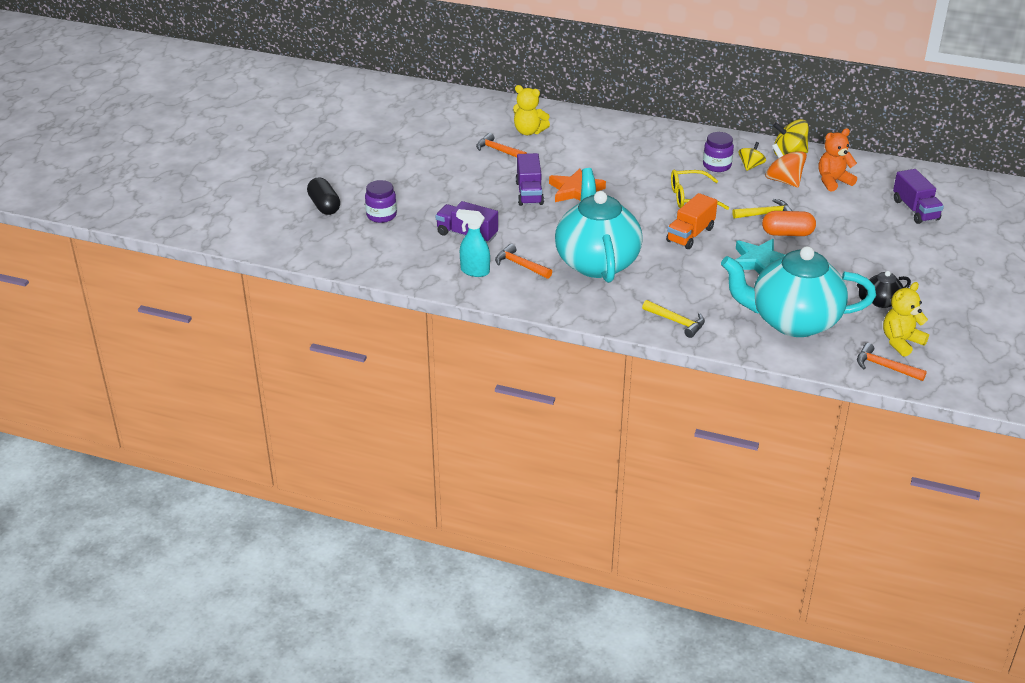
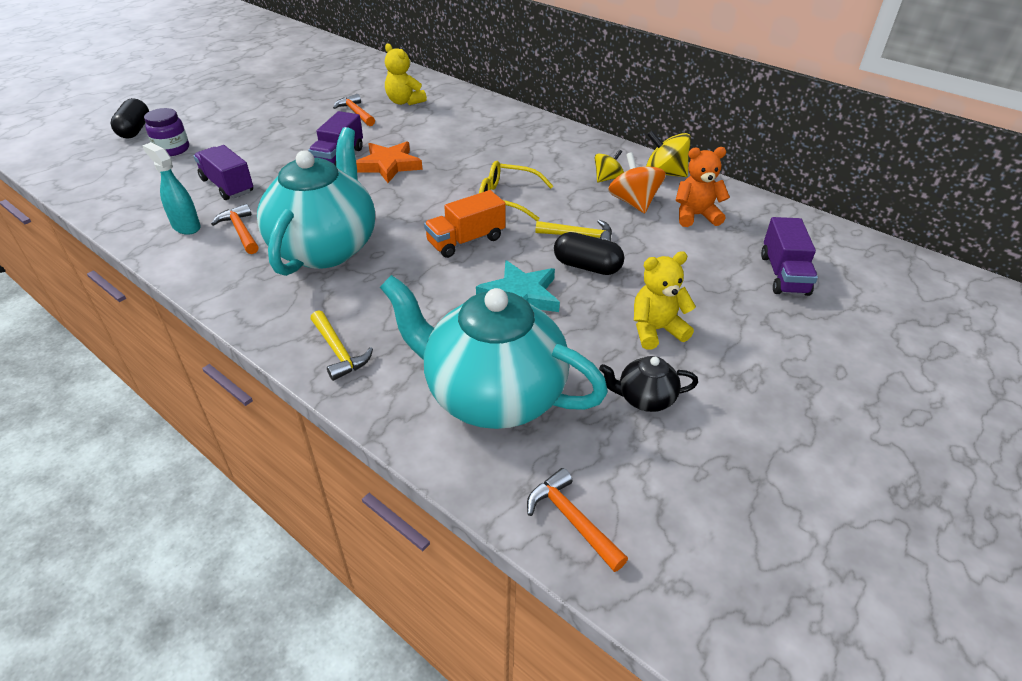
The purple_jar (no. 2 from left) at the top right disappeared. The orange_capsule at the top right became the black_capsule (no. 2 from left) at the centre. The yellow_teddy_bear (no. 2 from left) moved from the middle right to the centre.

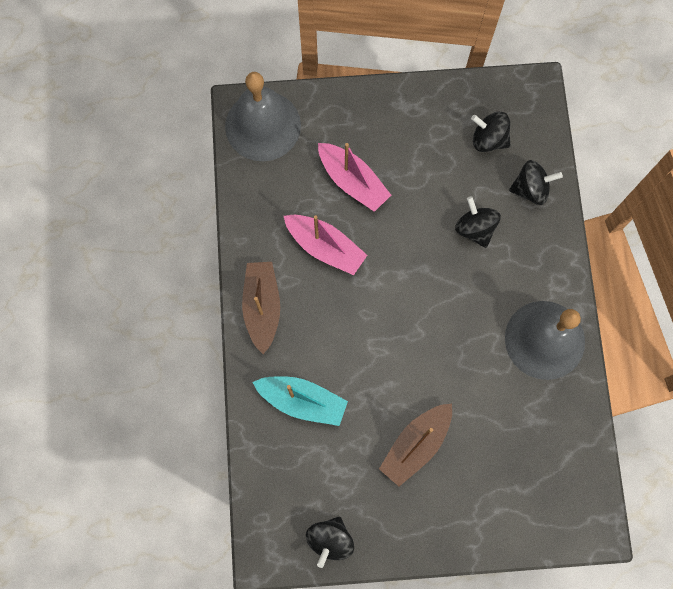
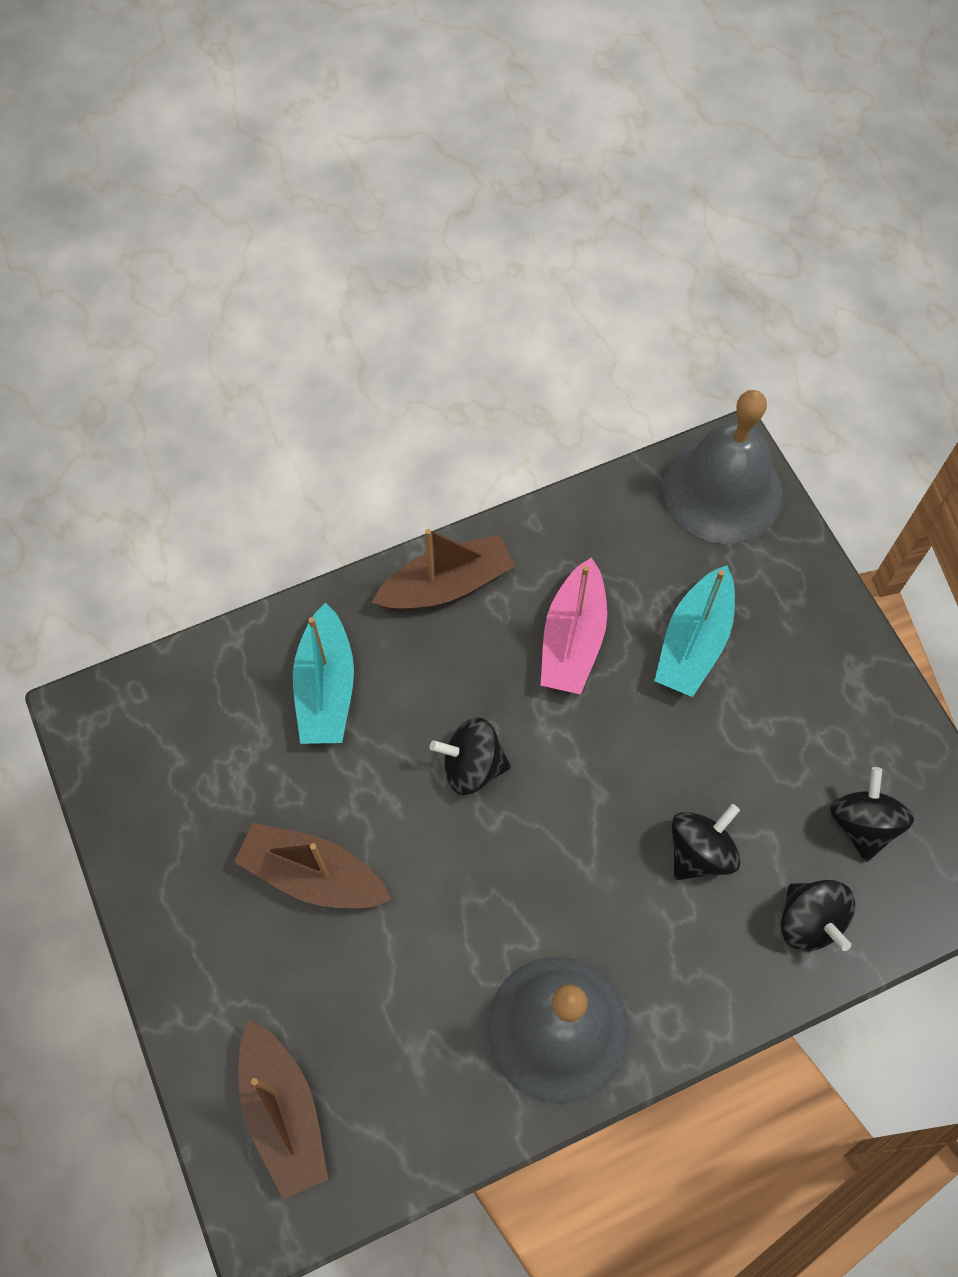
The black_spinning_top (no. 1 from left) moved from the bottom centre to the centre. The pink_boat (no. 2 from left) at the top centre became the turquoise_boat (no. 2 from left) at the middle right. The brown_boat (no. 1 from left) at the bottom left appeared.

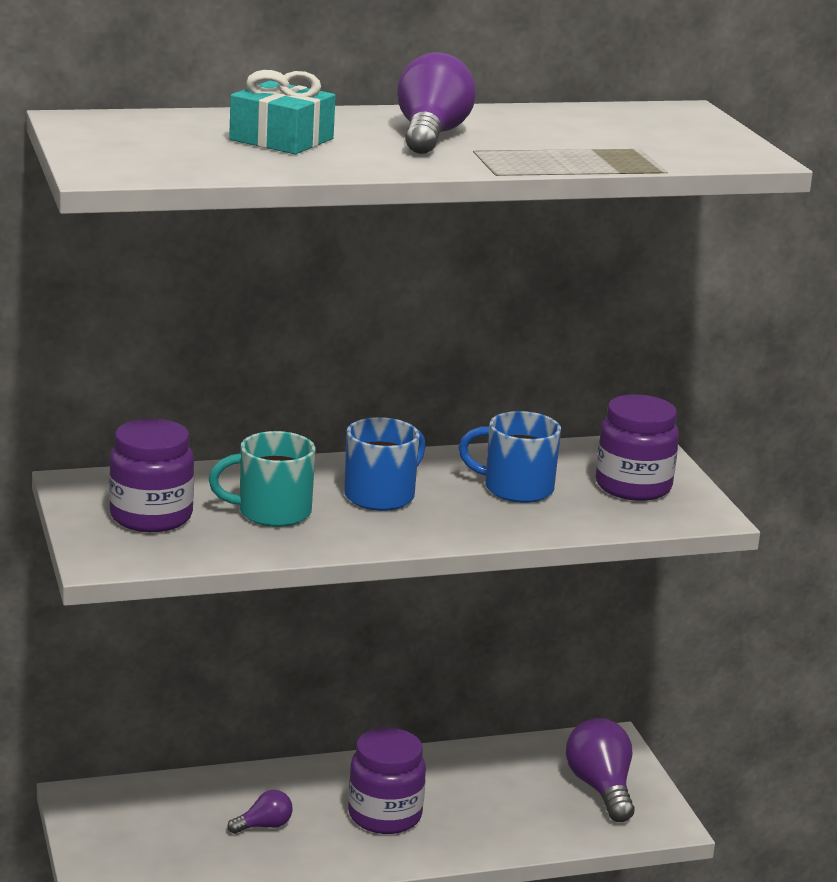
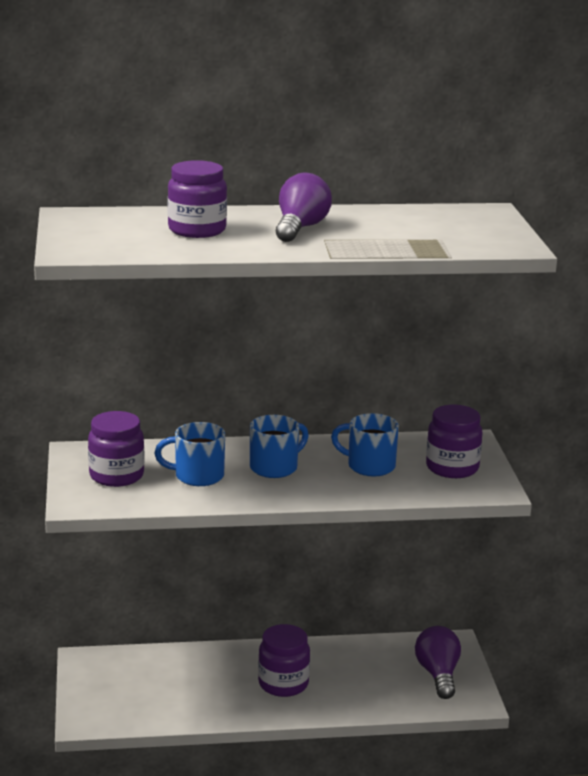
The turquoise_mug at the middle left became the blue_mug (no. 1 from left) at the middle left. The purple_light_bulb (no. 1 from left) at the bottom left disappeared. The turquoise_gift at the top centre was replaced by the purple_jar (no. 2 from left) at the top centre.

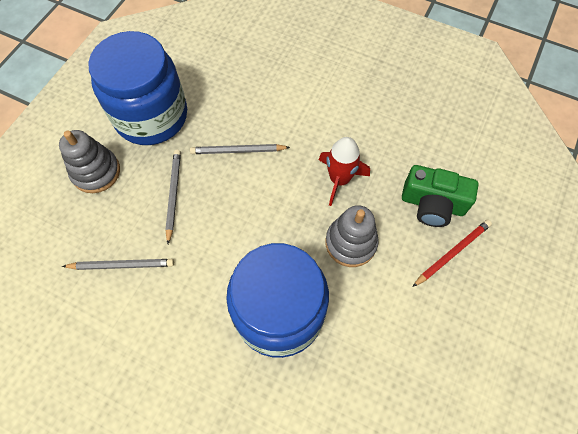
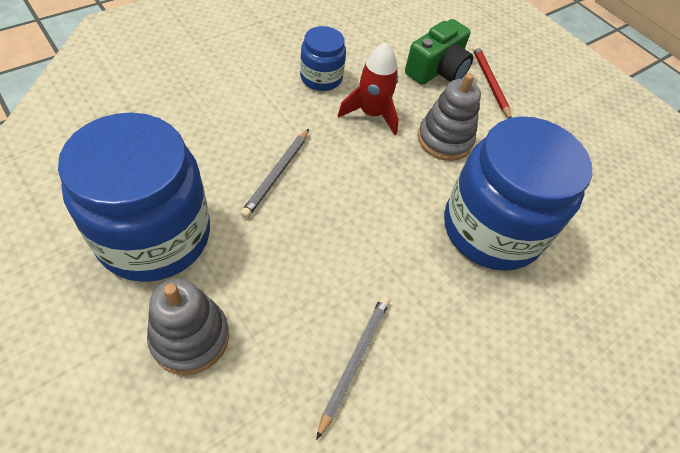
The grey_pencil (no. 2 from left) at the middle left disappeared. The blue_jar (no. 2 from left) at the top centre appeared.

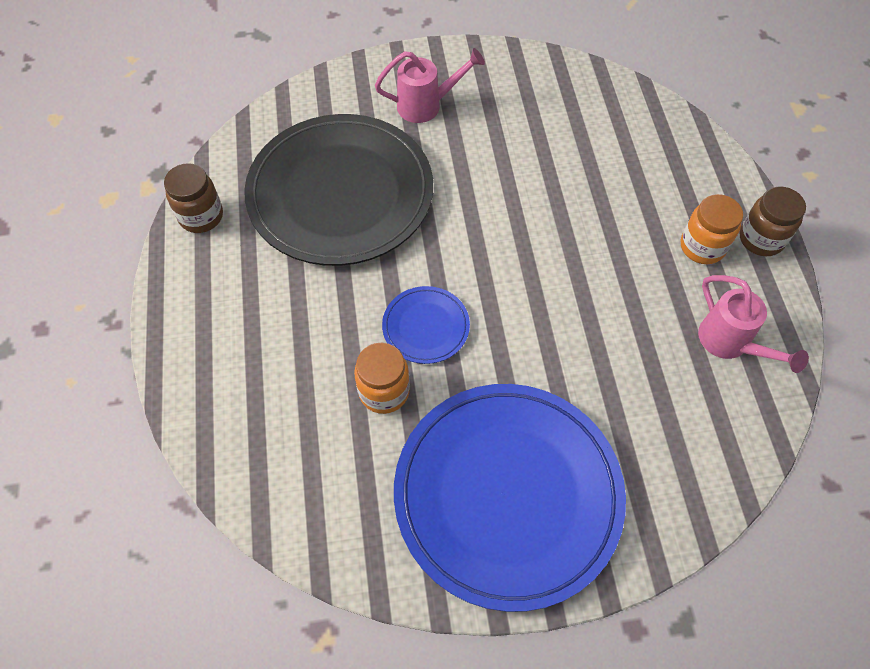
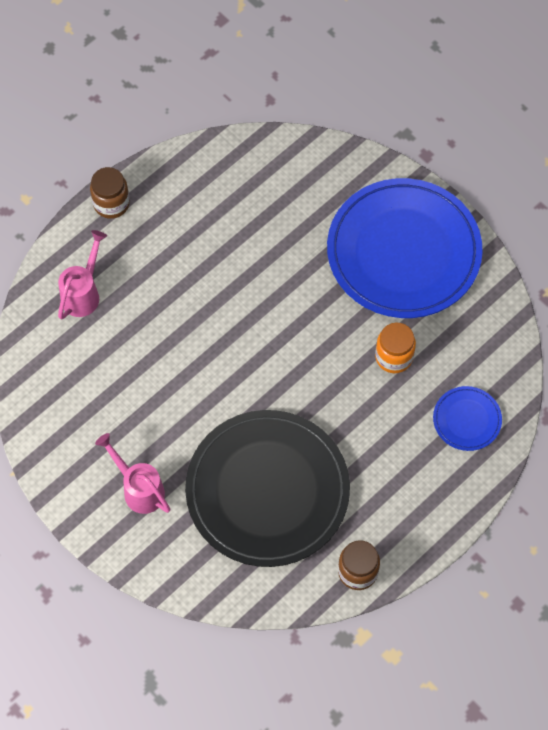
The blue_plate (no. 1 from left in the first image) moved from the centre to the middle right. The orange_jar (no. 2 from left) at the middle right disappeared. The pink_watering_can (no. 2 from left in the first image) moved from the middle right to the middle left.

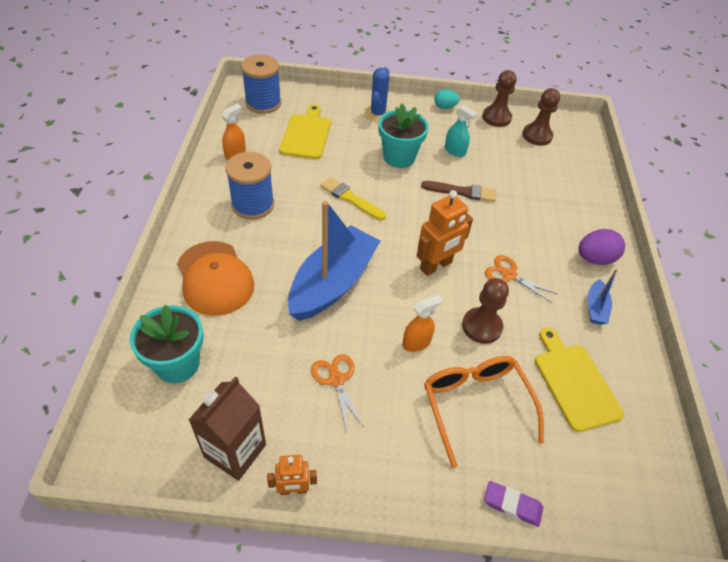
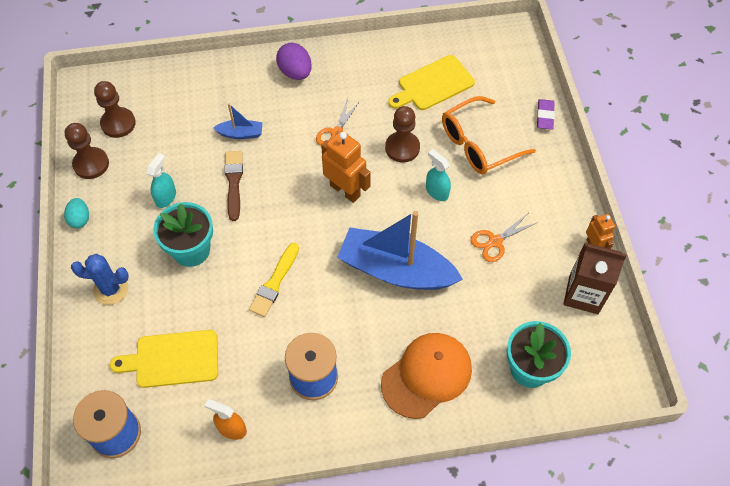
The orange_spray_bottle (no. 2 from left) at the centre became the turquoise_spray_bottle (no. 2 from left) at the centre. The blue_boat (no. 2 from left in the first image) moved from the middle right to the top left.

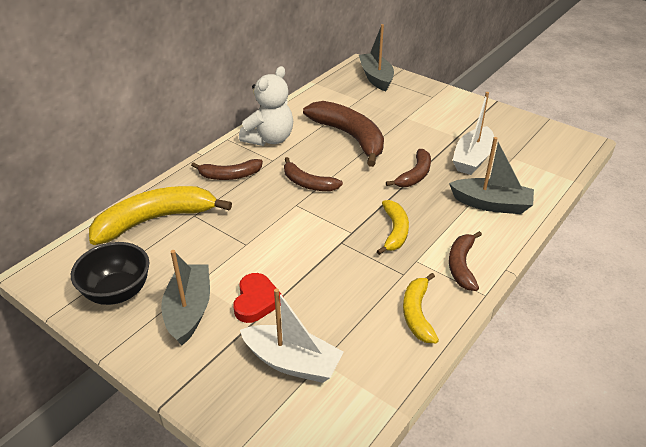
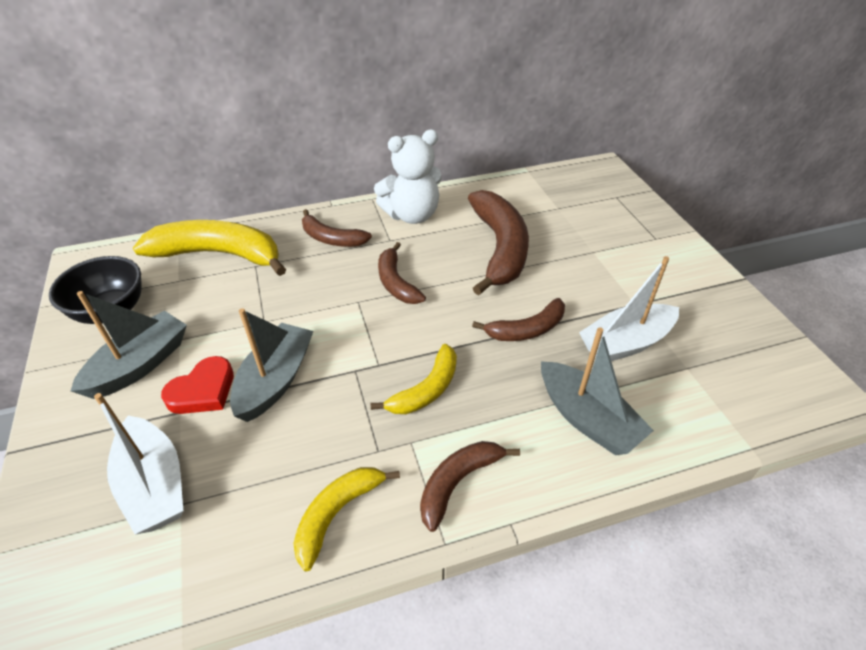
The grey_boat (no. 2 from left) moved from the top centre to the middle left.

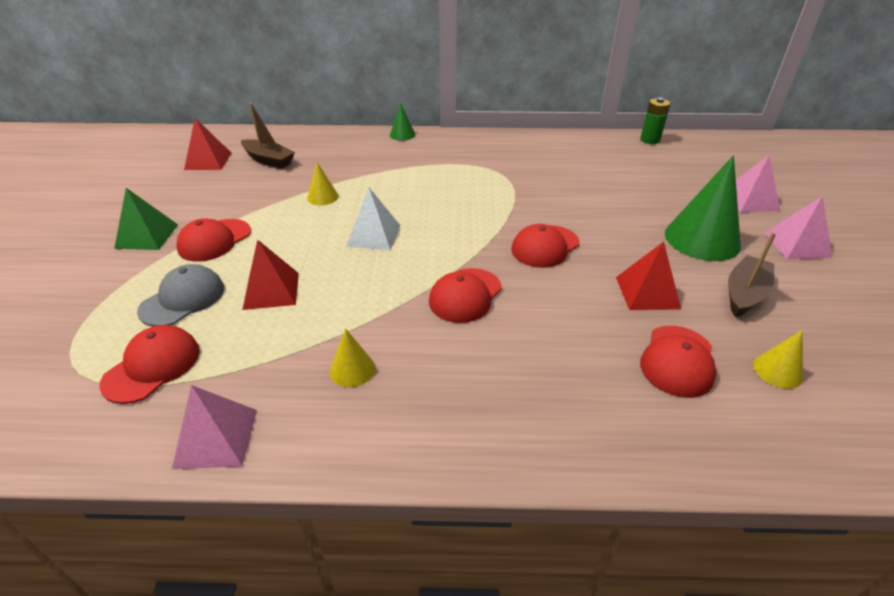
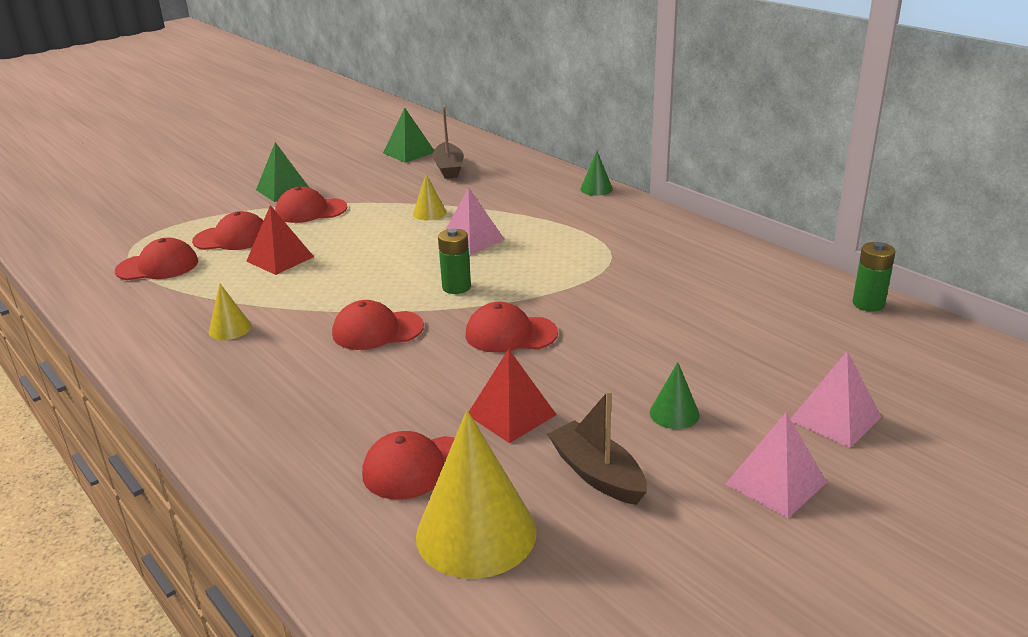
The grey_cap at the middle left became the red_cap (no. 2 from left) at the middle left. The pink_pyramid (no. 1 from left) moved from the bottom left to the centre. The red_pyramid (no. 1 from left) at the top left became the green_pyramid (no. 2 from left) at the top centre. The white_pyramid at the centre disappeared. The green_cone (no. 2 from left) at the middle right changed to 0.48 times the size. The brown_boat (no. 2 from left) at the middle right turned 120 degrees counterclockwise. The yellow_cone (no. 3 from left) at the middle right changed to 2.09 times the size. The green_battery (no. 1 from left) at the centre appeared.

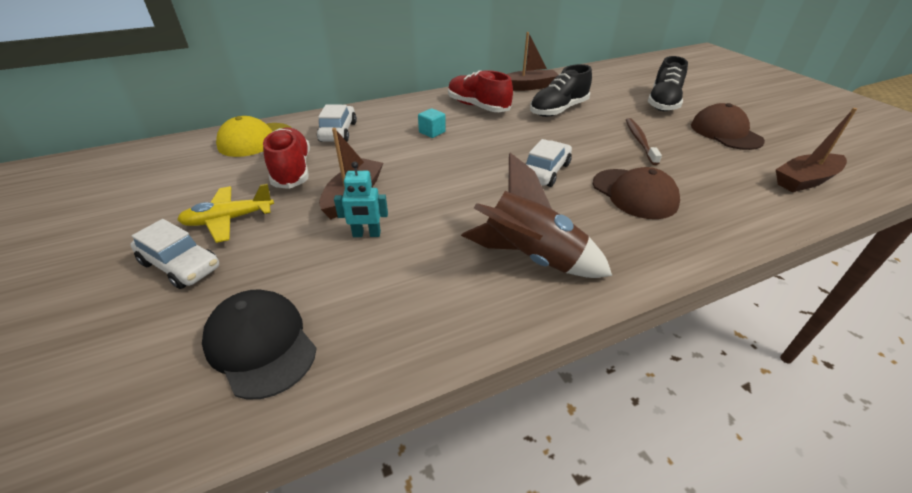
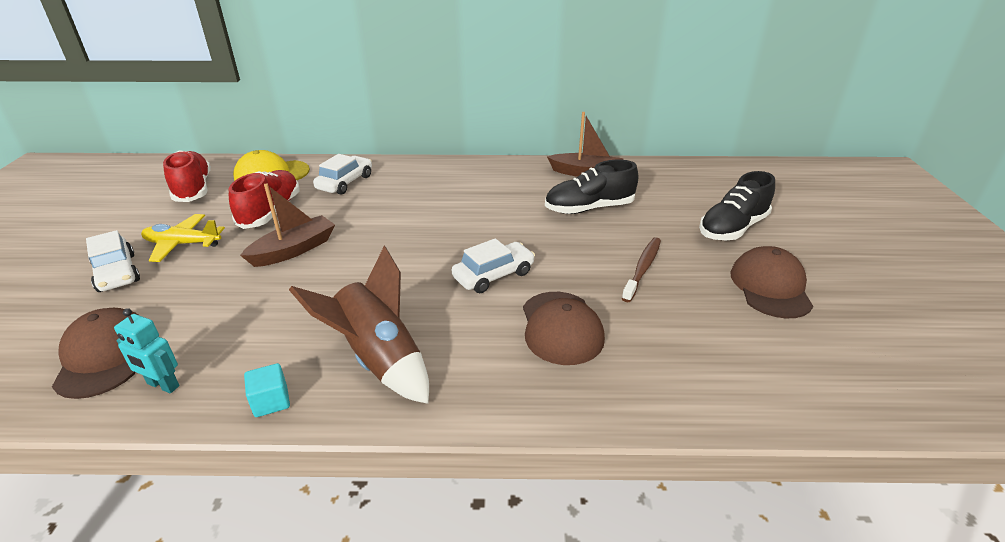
The black_cap at the bottom left became the brown_cap (no. 1 from left) at the middle left. The turquoise_robot moved from the centre to the middle left. The turquoise_cube moved from the top centre to the bottom left. The red_shoe (no. 2 from left in the first image) moved from the top centre to the top left. The brown_boat (no. 3 from left) at the top right disappeared.

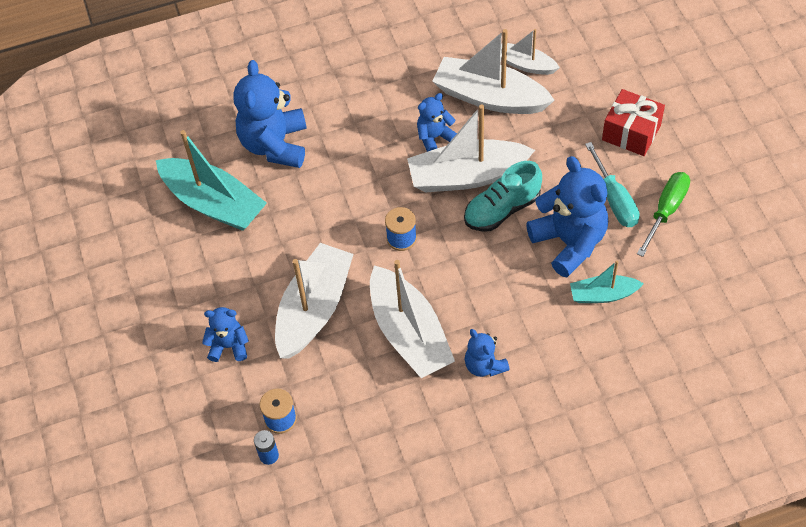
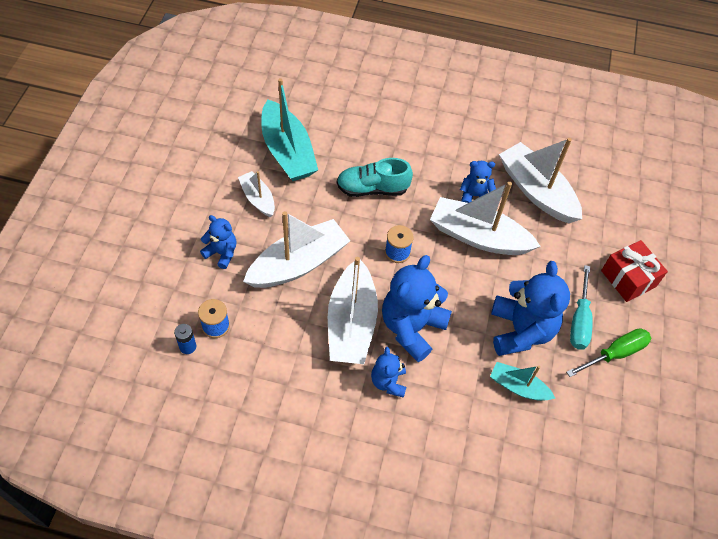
The blue_teddy_bear (no. 2 from left in the first image) moved from the top centre to the centre. The turquoise_shoe moved from the centre to the top centre. The white_boat (no. 5 from left in the first image) moved from the top centre to the centre.

